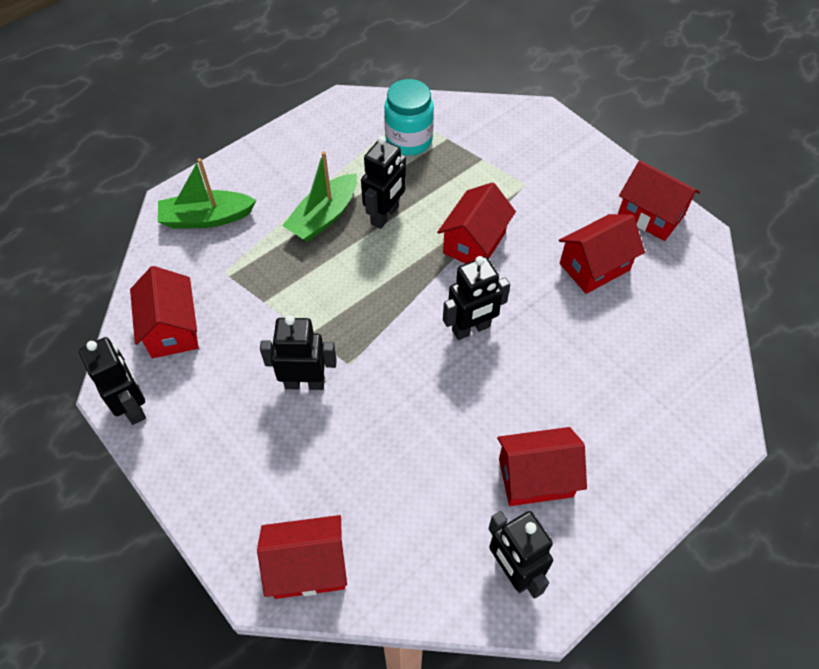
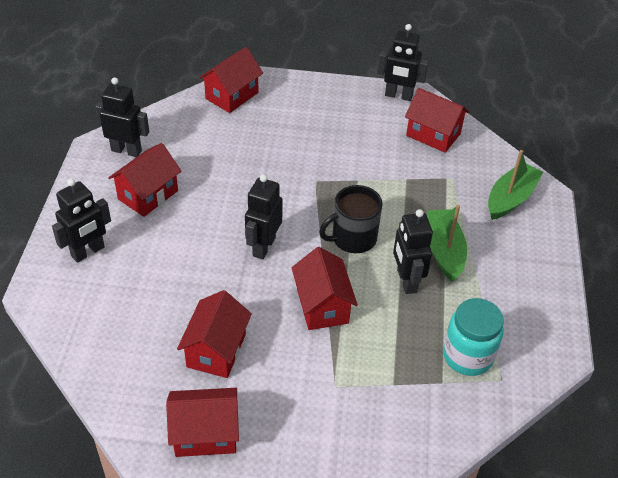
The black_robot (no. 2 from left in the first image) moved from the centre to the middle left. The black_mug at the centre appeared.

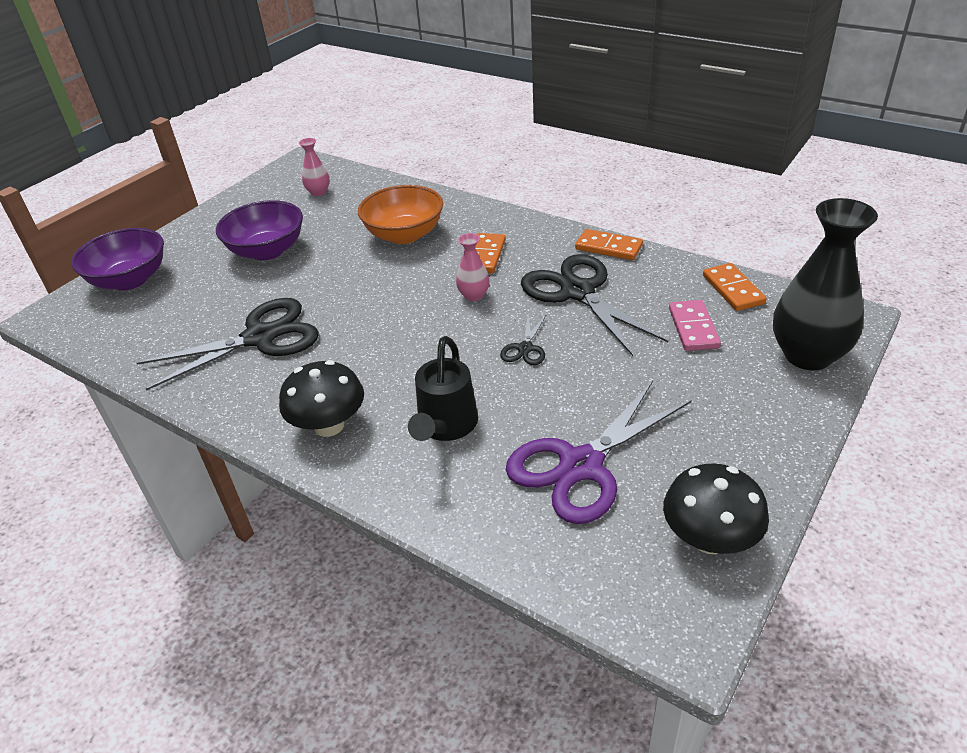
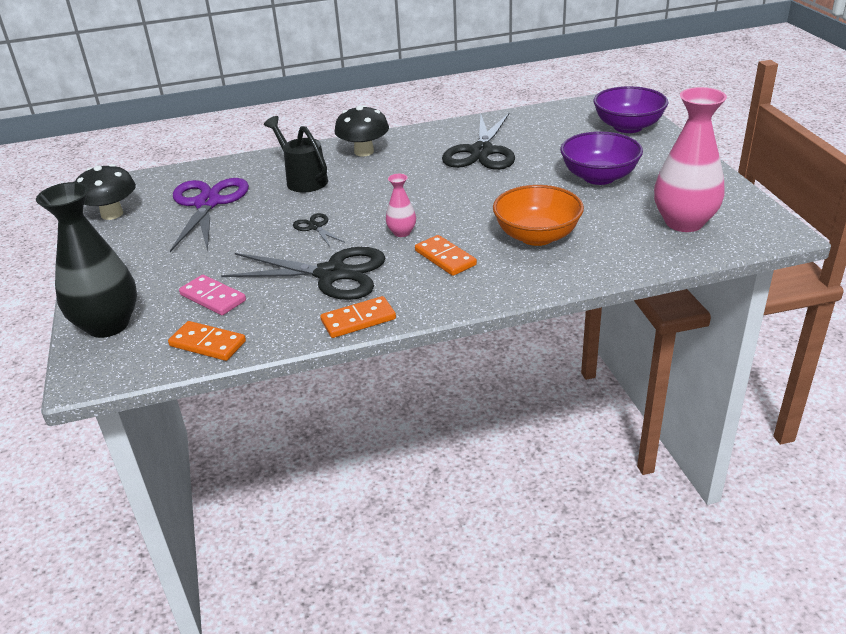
The pink_vase (no. 1 from left in the first image) at the top left changed to 2.14 times the size.

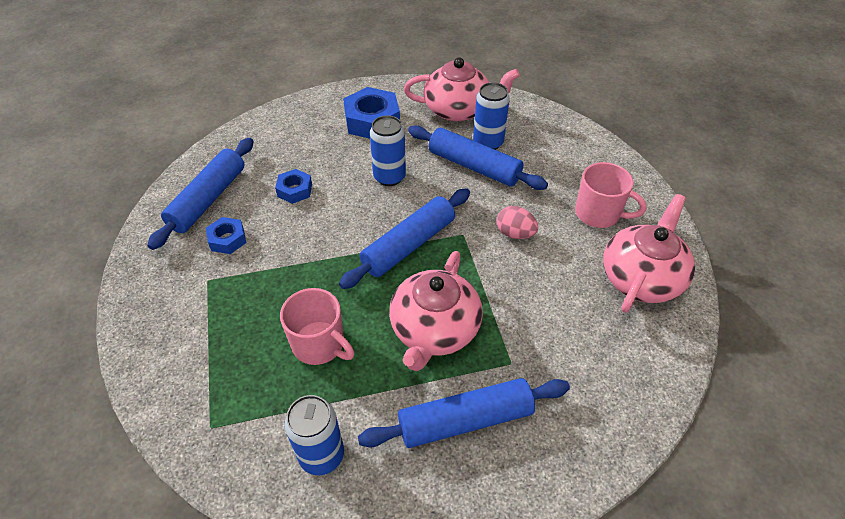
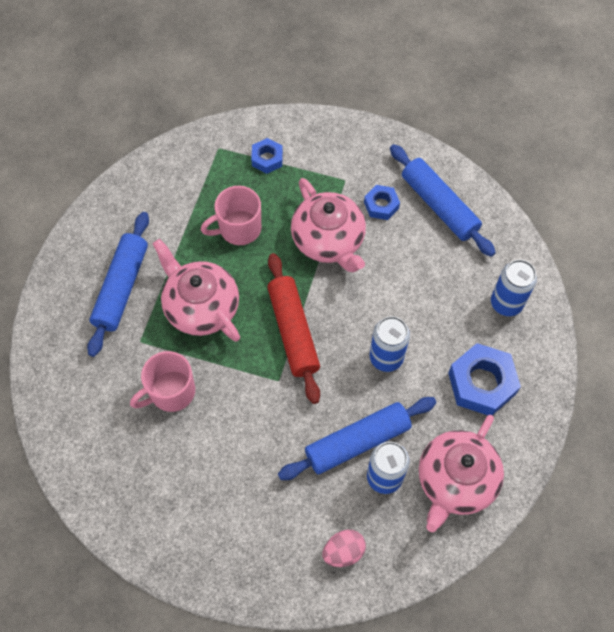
The blue_nut (no. 2 from left in the first image) moved from the centre to the top centre. The blue_can (no. 1 from left in the first image) moved from the bottom centre to the middle right. The blue_rolling_pin (no. 2 from left) at the centre became the red_rolling_pin at the centre. The pink_egg moved from the centre to the bottom centre. The pink_mug (no. 2 from left in the first image) moved from the middle right to the middle left. The pink_teapot (no. 3 from left in the first image) moved from the middle right to the centre.

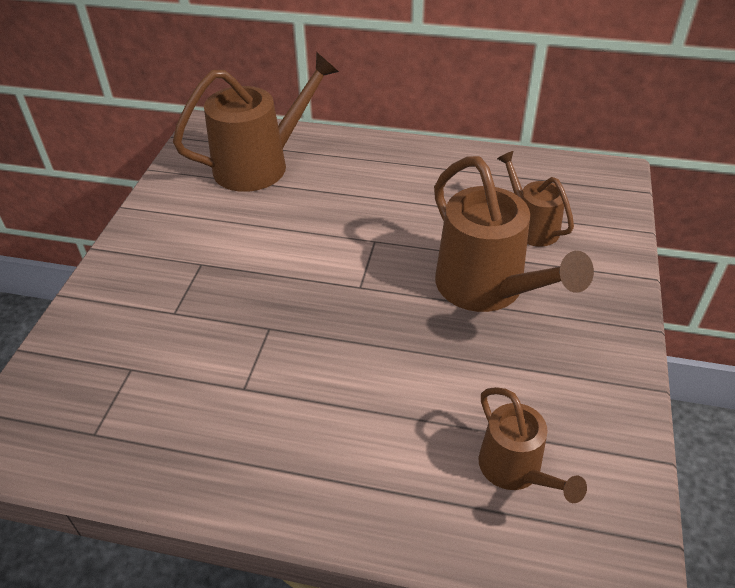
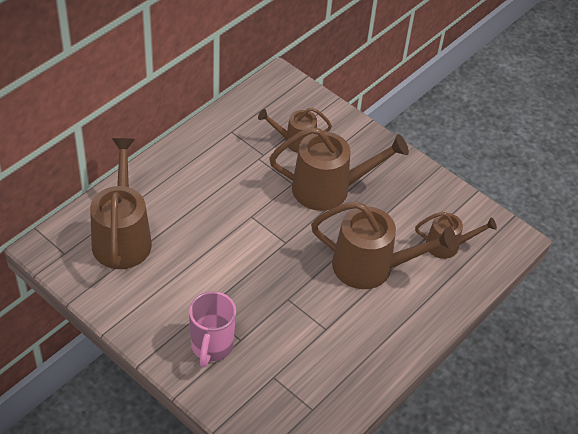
The pink_mug at the bottom centre appeared. The brown_watering_can (no. 4 from left) at the centre appeared.

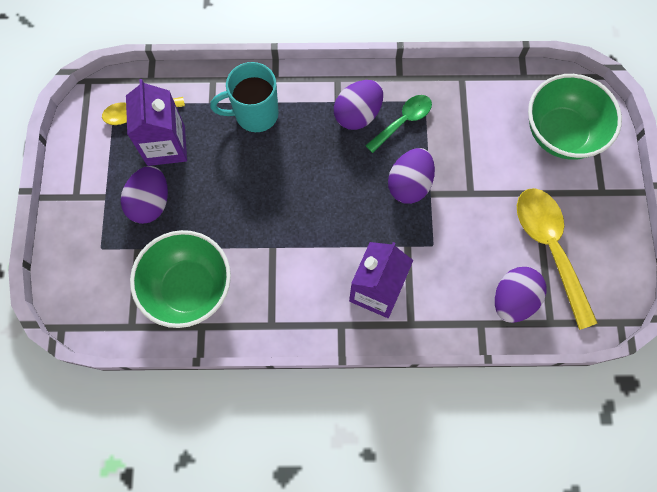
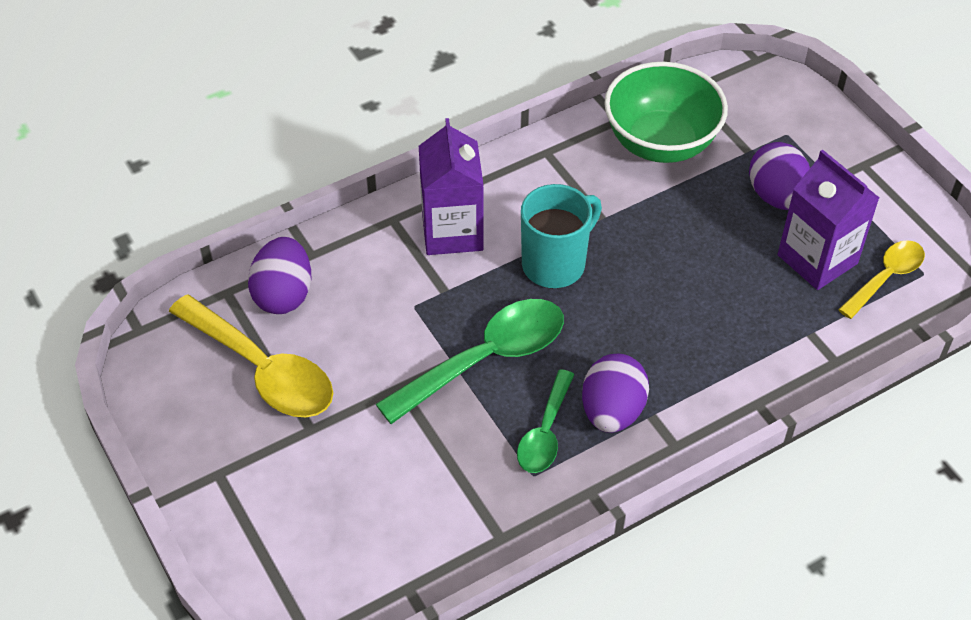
The turquoise_mug moved from the top centre to the centre. The purple_egg (no. 3 from left) at the centre was replaced by the green_spoon (no. 1 from left) at the centre. The green_bowl (no. 2 from left) at the top right disappeared.

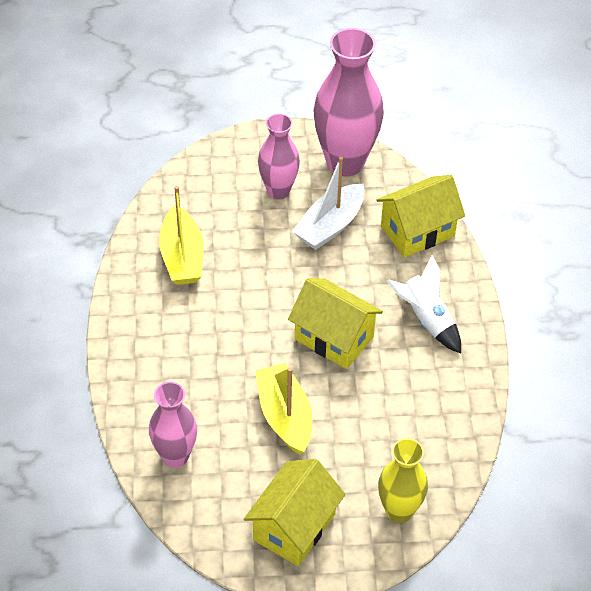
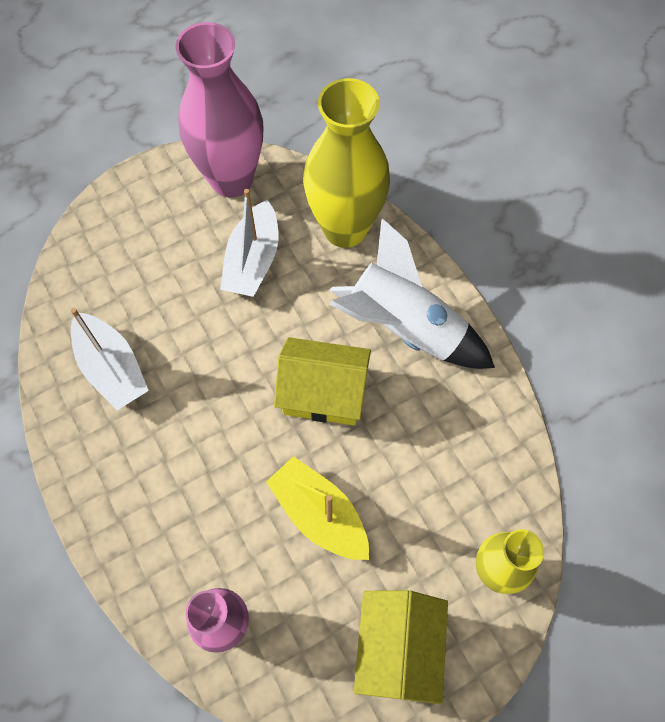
The yellow_boat (no. 1 from left) at the middle left became the white_boat (no. 1 from left) at the middle left. The pink_vase (no. 2 from left) at the top centre disappeared. The yellow_house (no. 3 from left) at the middle right was replaced by the yellow_vase (no. 1 from left) at the top centre. The white_rocket at the middle right changed to 1.58 times the size.

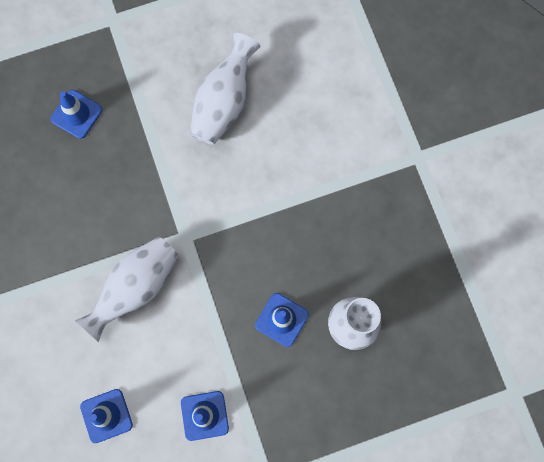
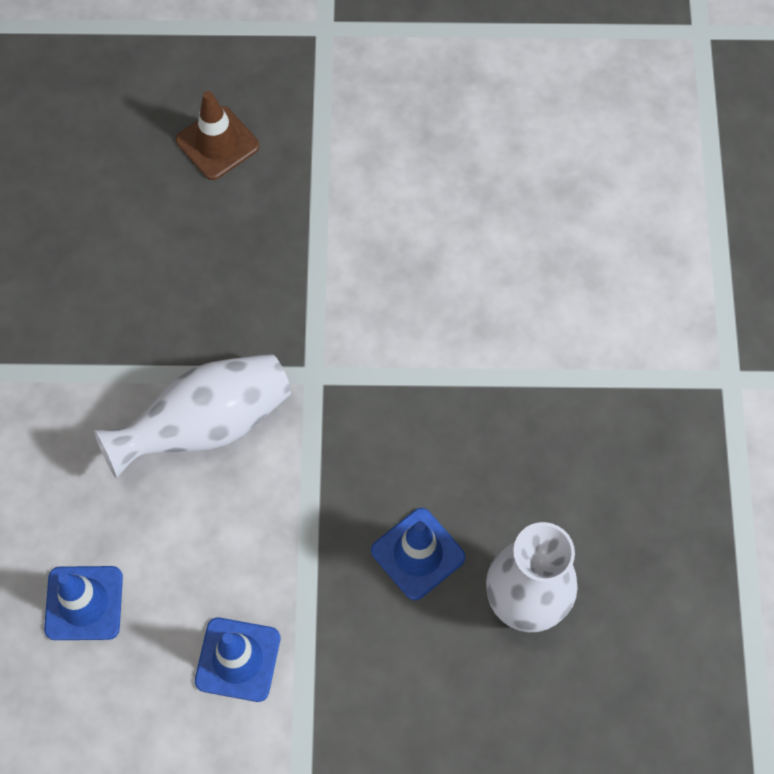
The blue_traffic_cone (no. 1 from left) at the top left became the brown_traffic_cone at the top left. The white_vase (no. 2 from left) at the top centre disappeared.

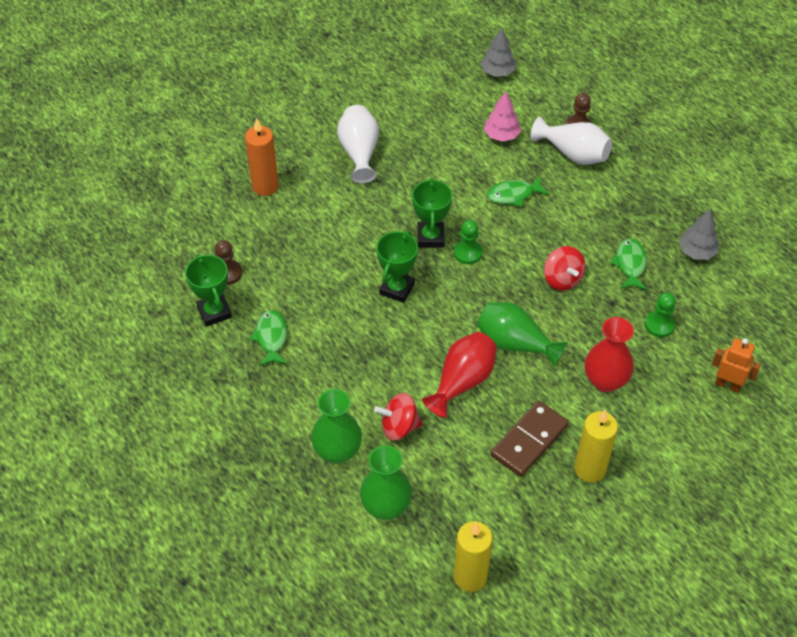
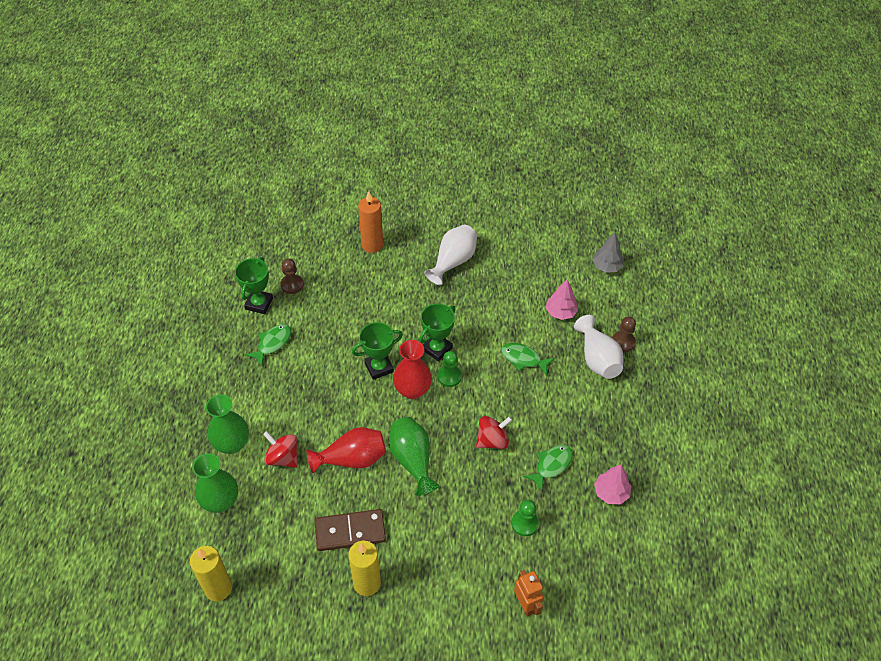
The red_spinning_top (no. 2 from left) at the middle right turned 135 degrees counterclockwise. The red_vase (no. 2 from left) moved from the middle right to the centre. The grey_tree (no. 2 from left) at the middle right became the pink_tree (no. 2 from left) at the bottom right.

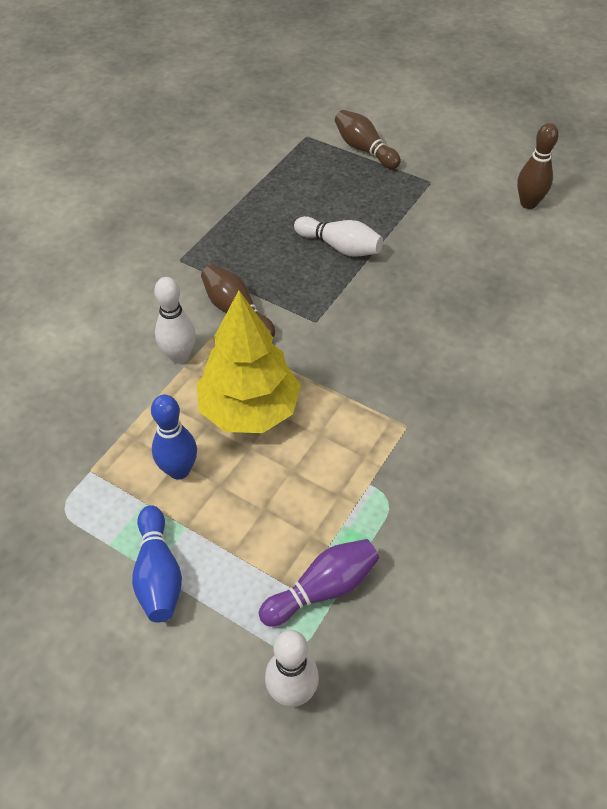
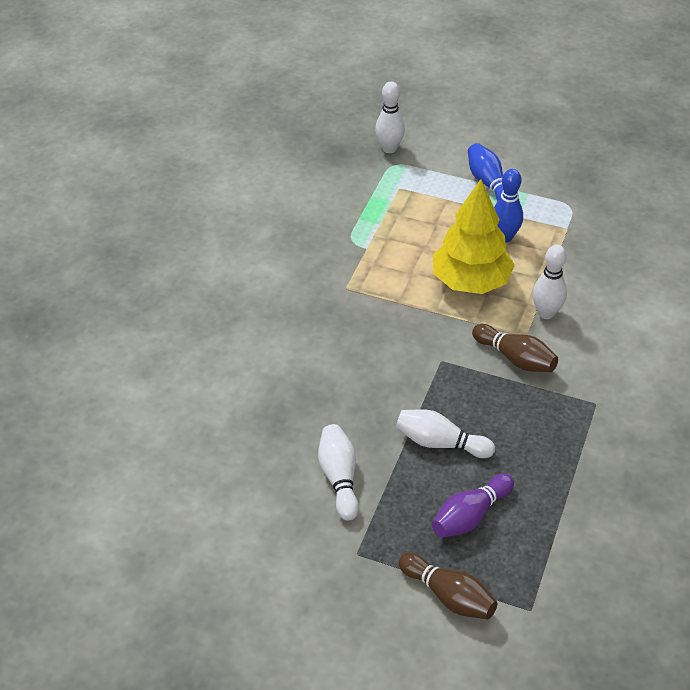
The purple_bowling_pin moved from the bottom centre to the bottom right. The brown_bowling_pin (no. 3 from left) at the top right disappeared. The white_bowling_pin (no. 1 from left) at the bottom centre appeared.

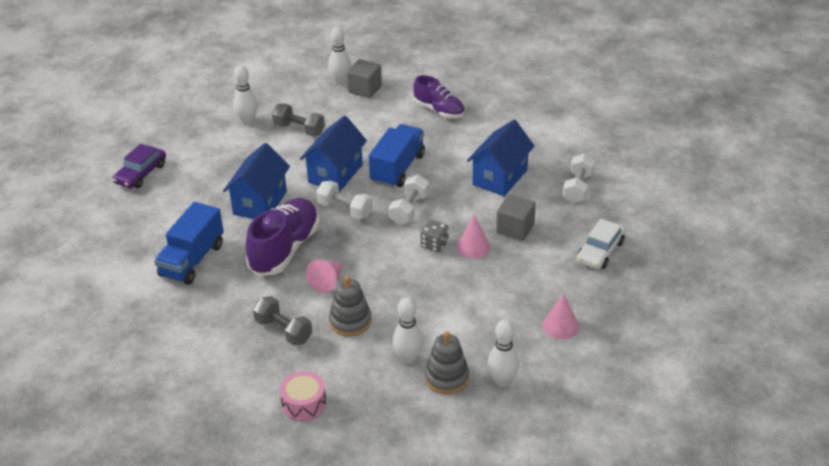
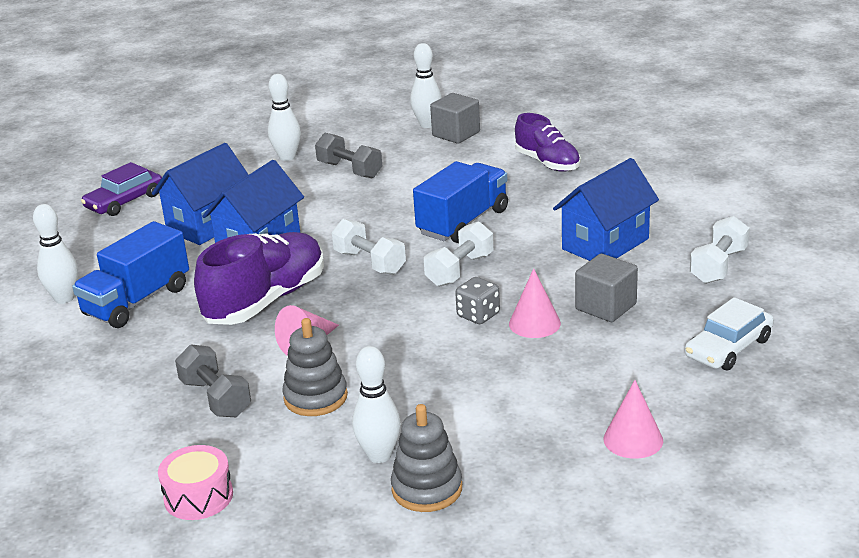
The blue_house (no. 2 from left in the first image) moved from the top centre to the middle left. The white_bowling_pin (no. 4 from left in the first image) moved from the bottom centre to the middle left.

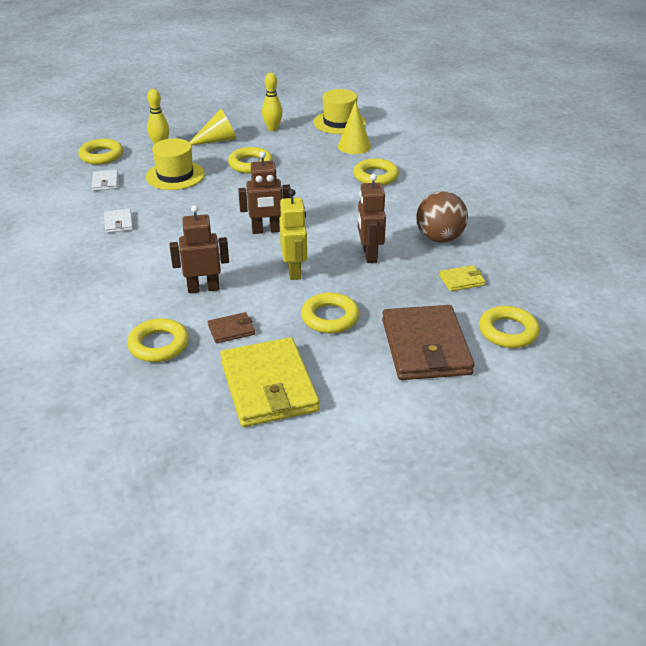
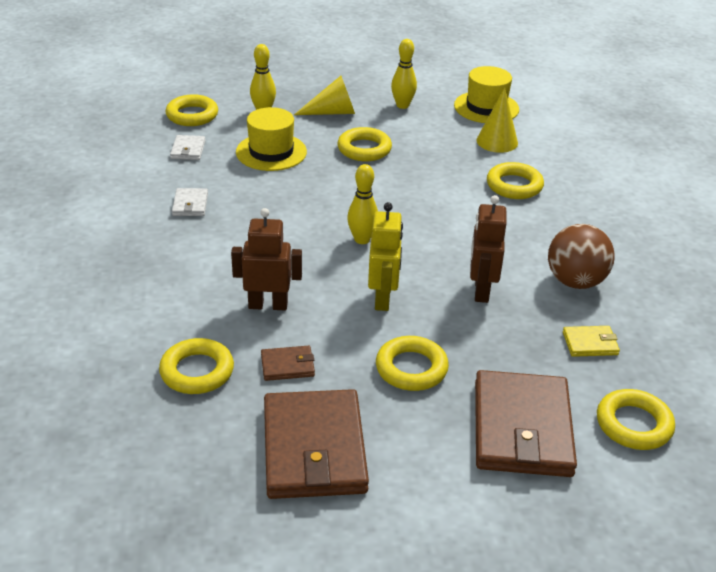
The yellow_wallet (no. 1 from left) at the centre became the brown_wallet (no. 2 from left) at the bottom centre. The brown_robot (no. 2 from left) at the top centre was replaced by the yellow_bowling_pin (no. 2 from left) at the centre.

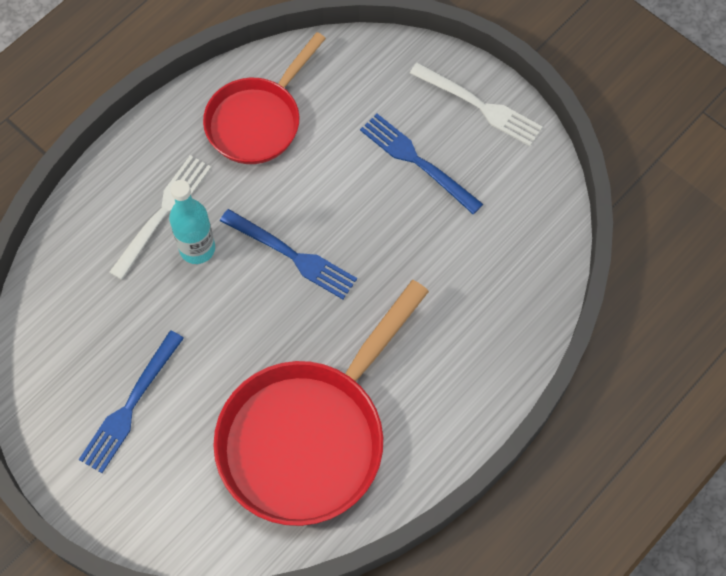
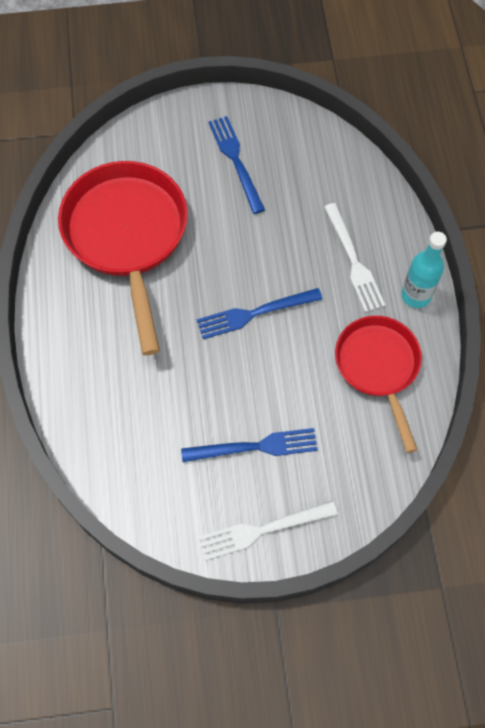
The turquoise_bottle moved from the middle left to the middle right.

